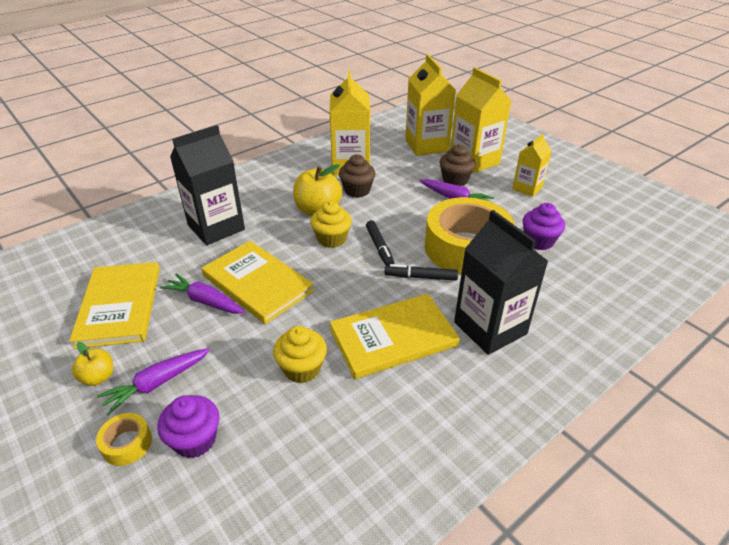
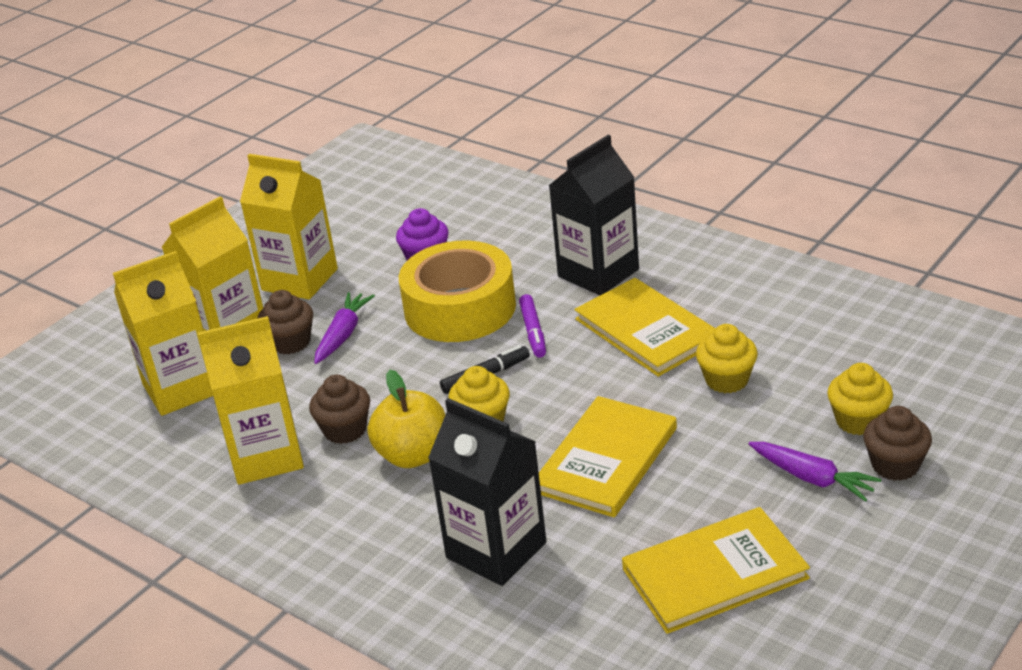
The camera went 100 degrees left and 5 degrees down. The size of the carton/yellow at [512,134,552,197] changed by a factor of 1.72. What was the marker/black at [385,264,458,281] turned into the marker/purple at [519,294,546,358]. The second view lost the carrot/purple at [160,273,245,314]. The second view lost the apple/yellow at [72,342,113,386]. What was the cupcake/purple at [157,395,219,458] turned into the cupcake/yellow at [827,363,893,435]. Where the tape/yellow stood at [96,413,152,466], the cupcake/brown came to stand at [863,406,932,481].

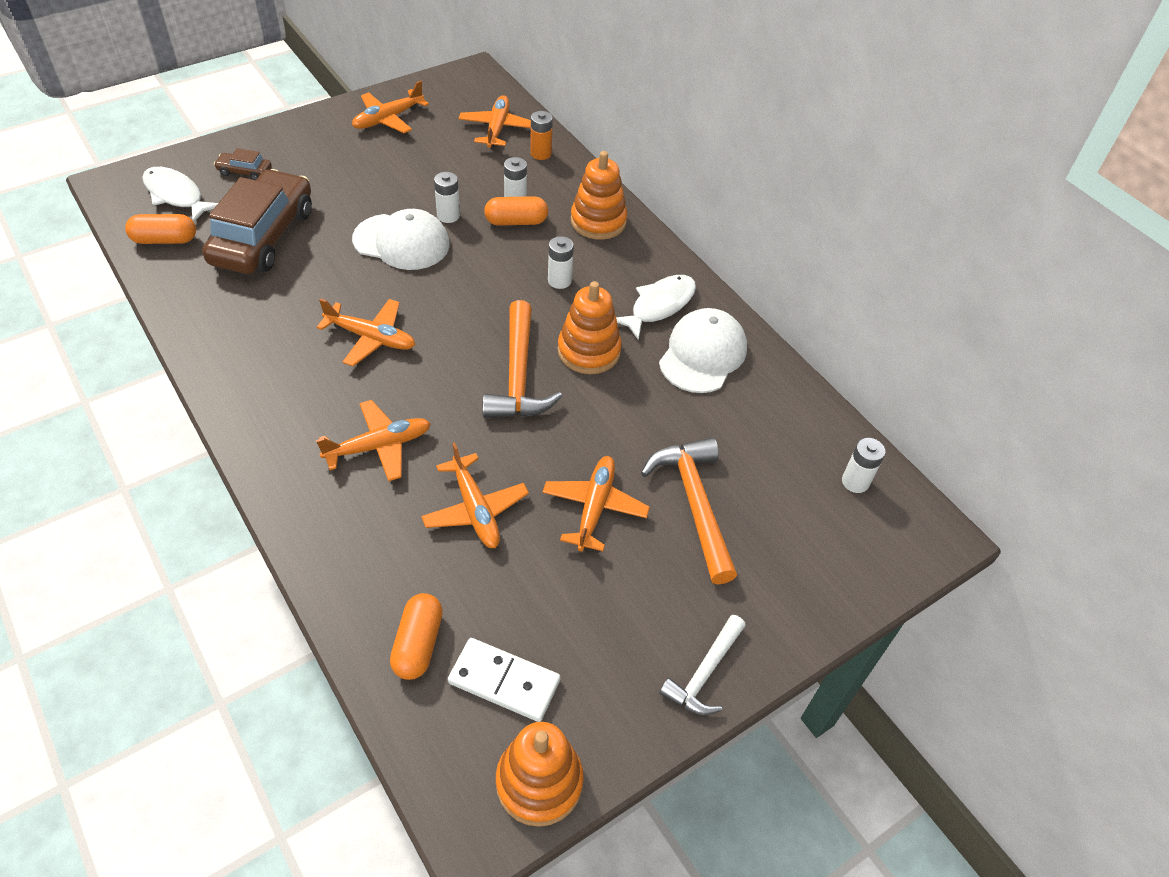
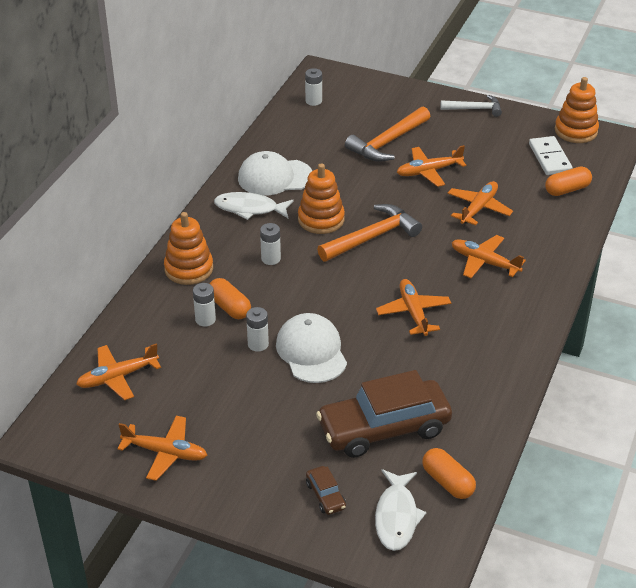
The camera went 120 degrees left and 10 degrees down. The second view lost the battery/orange at [530,111,553,160].

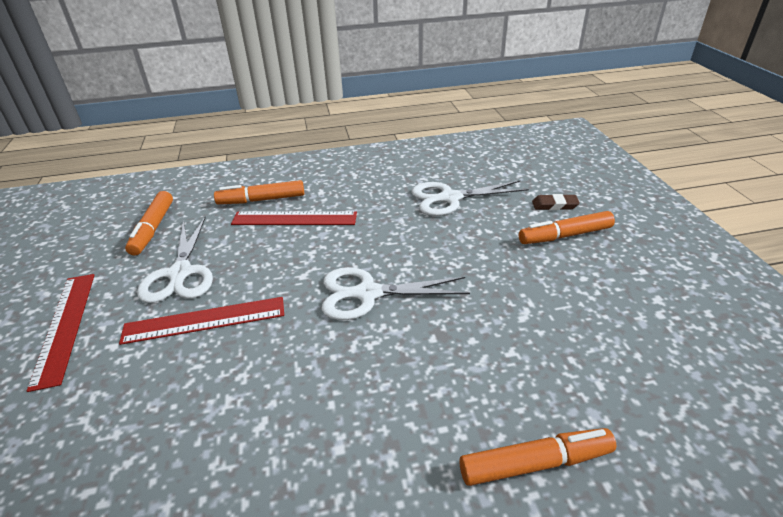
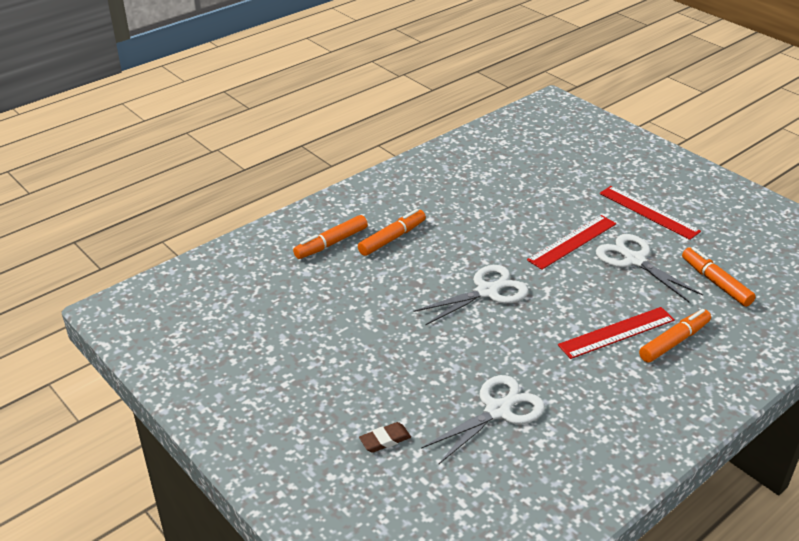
The camera went 150 degrees right and 0 degrees up. The marker/orange ended up elsewhere, having gone from [519,211,615,244] to [358,209,426,256].

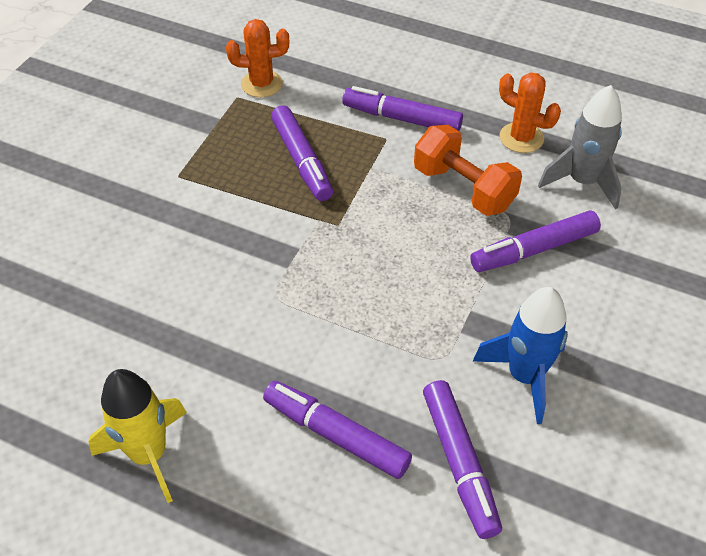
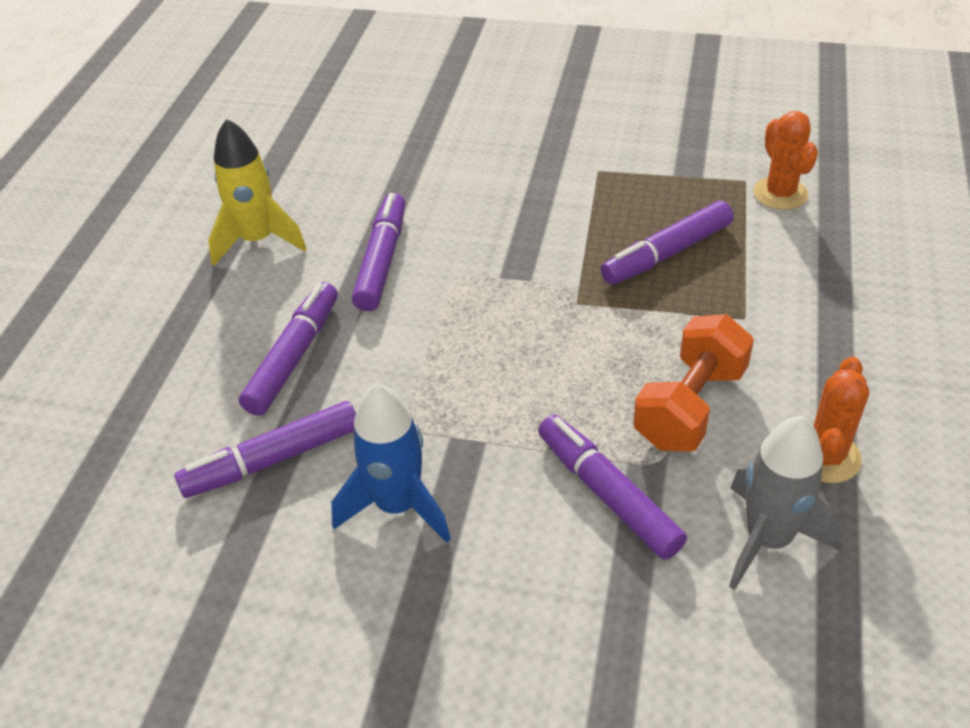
The camera went 80 degrees right and 5 degrees down. The marker/purple ended up elsewhere, having gone from [342,86,463,131] to [352,193,405,311].

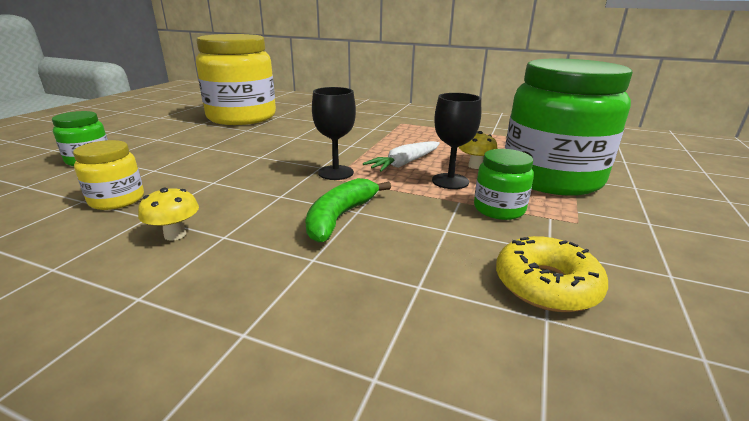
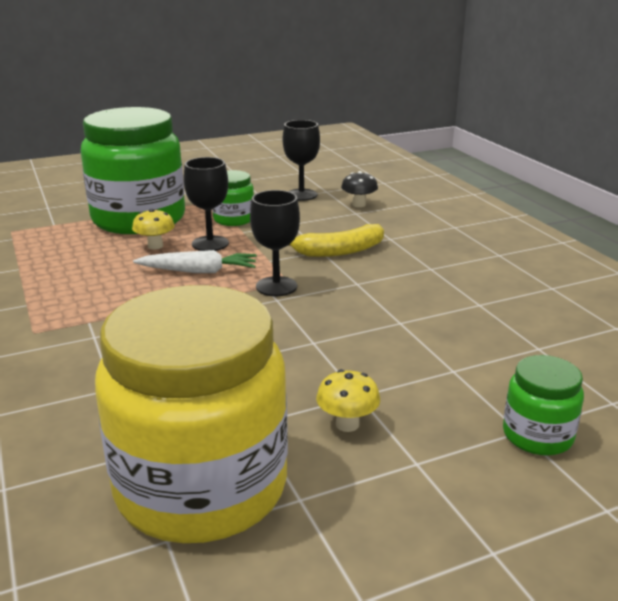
The camera went 135 degrees left and 0 degrees up. The second view lost the jar/yellow at [73,140,144,210]. What was the banana/green at [305,178,391,243] turned into the banana/yellow at [288,224,384,257]. The mushroom/yellow ended up elsewhere, having gone from [138,188,199,241] to [316,369,380,432]. Where the donut/yellow stood at [496,236,608,312], the goblet/black came to stand at [283,120,320,201]. The second view gained the mushroom/black at [341,171,378,207].

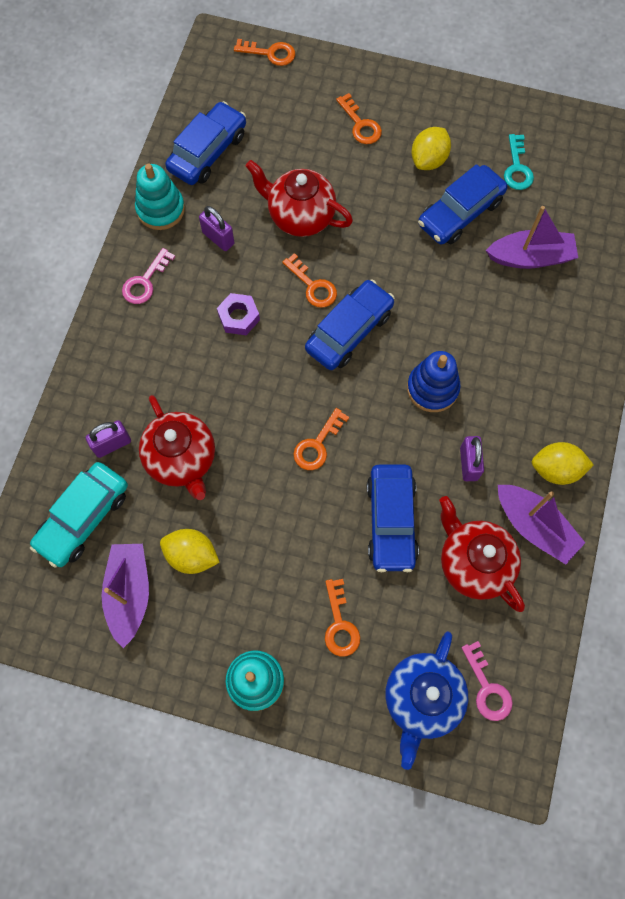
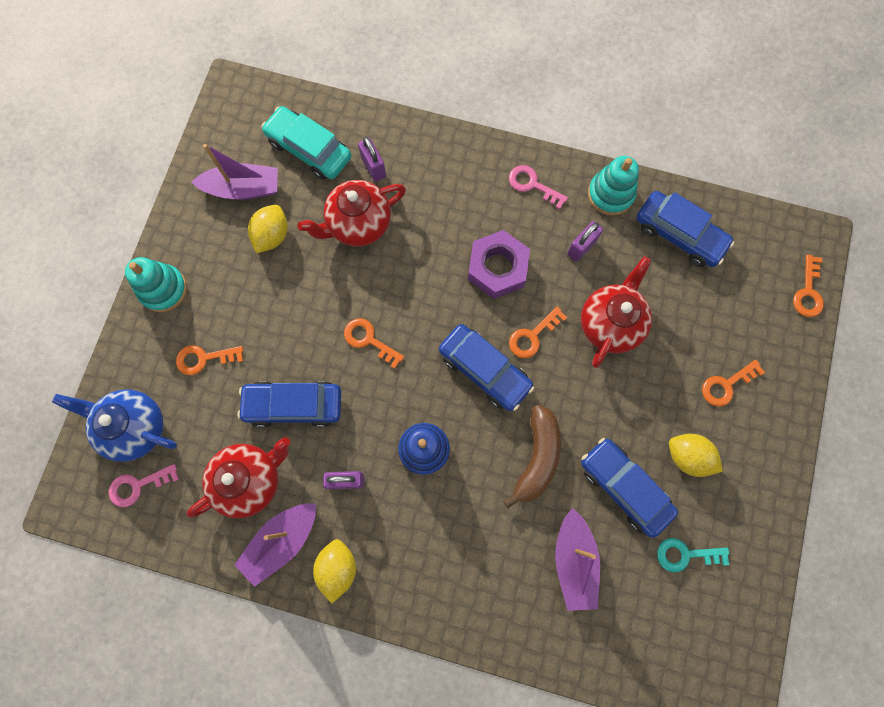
The camera went 90 degrees right and 5 degrees up. The size of the nut/purple at [217,293,260,335] changed by a factor of 1.62. The second view gained the banana/brown at [503,404,561,508].

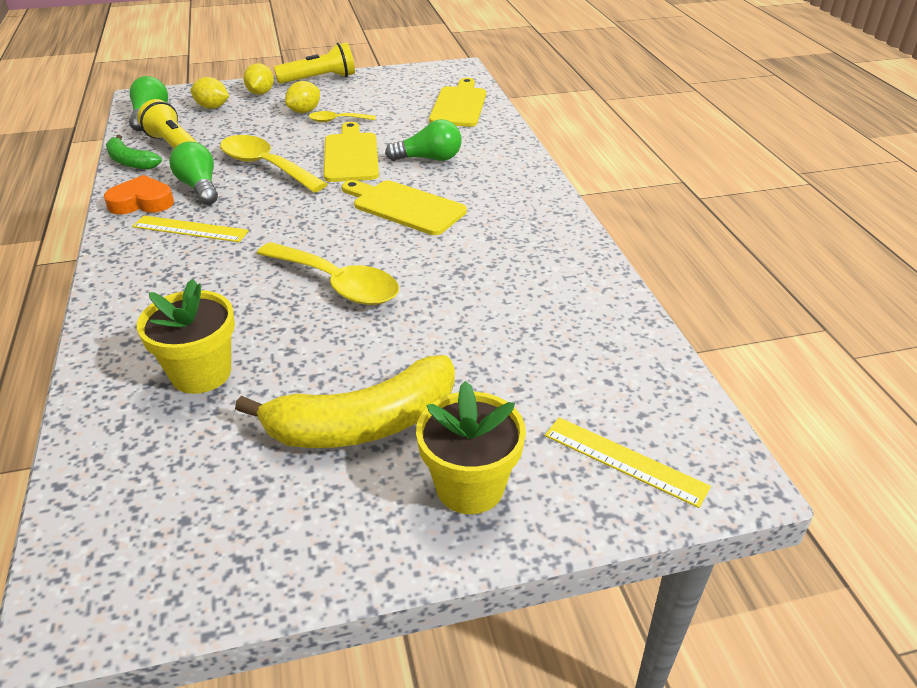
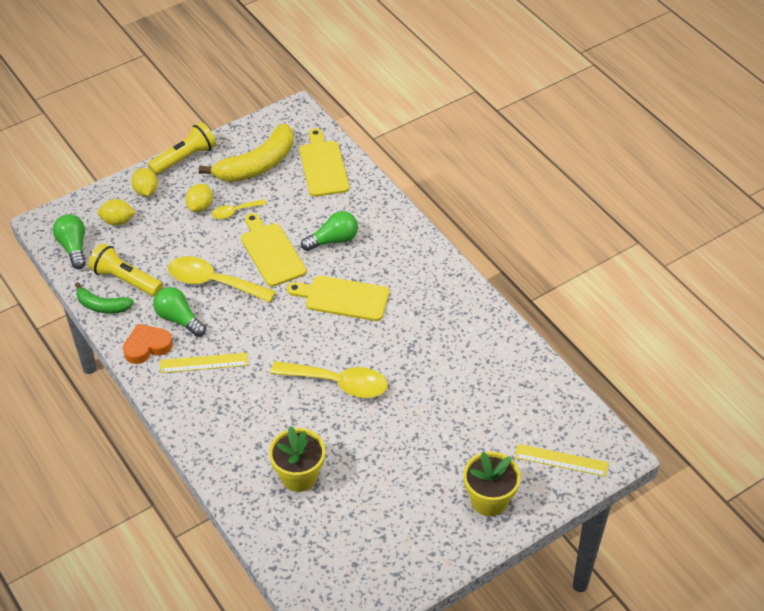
The camera went 20 degrees left and 10 degrees up. The banana/yellow ended up elsewhere, having gone from [235,355,455,448] to [199,123,294,182].

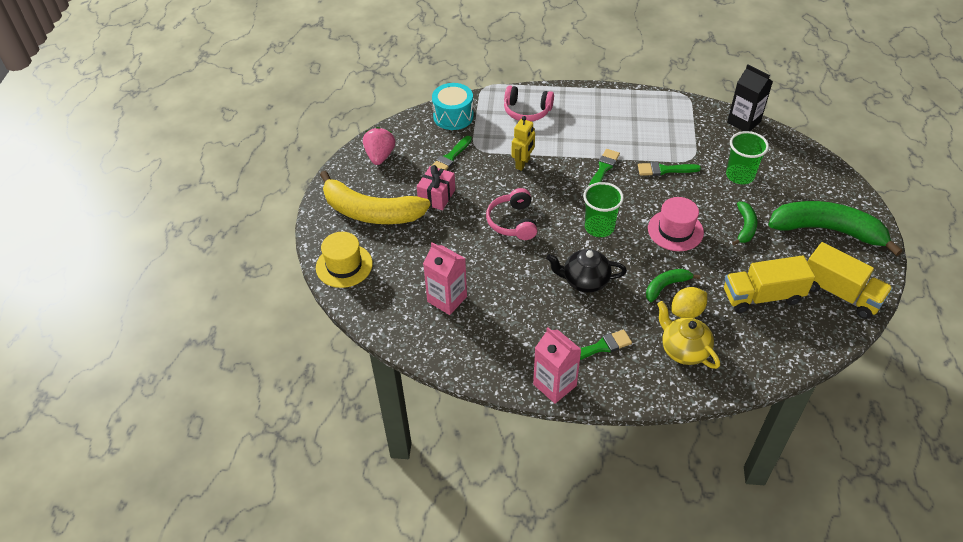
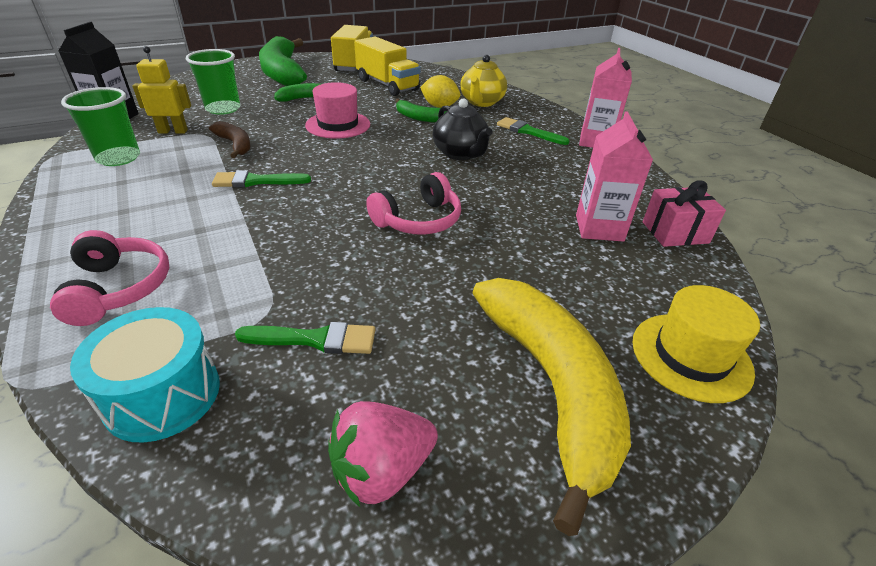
The camera went 125 degrees left and 10 degrees down. The robot/yellow ended up elsewhere, having gone from [512,116,535,171] to [132,46,191,134]. Where the brush/green stood at [638,162,701,176], the banana/brown came to stand at [209,121,251,158]. The gift/pink ended up elsewhere, having gone from [417,165,455,210] to [643,180,726,247]. The cup/green ended up elsewhere, having gone from [583,182,624,237] to [61,87,140,166].

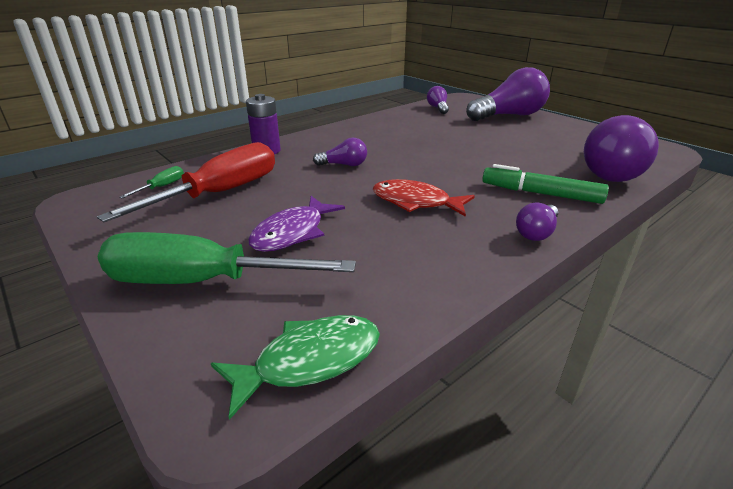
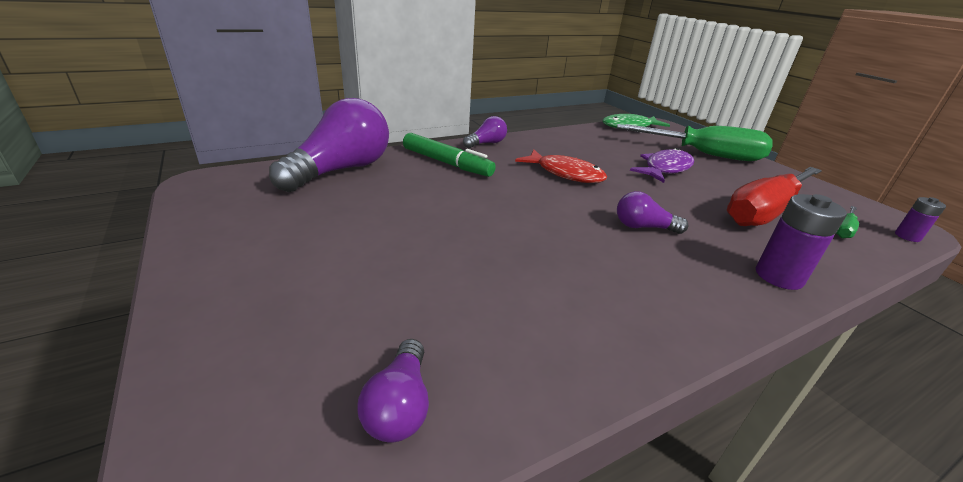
The camera went 170 degrees left and 0 degrees up. The second view lost the light bulb/purple at [466,67,550,121]. The second view gained the battery/purple at [895,197,946,242].

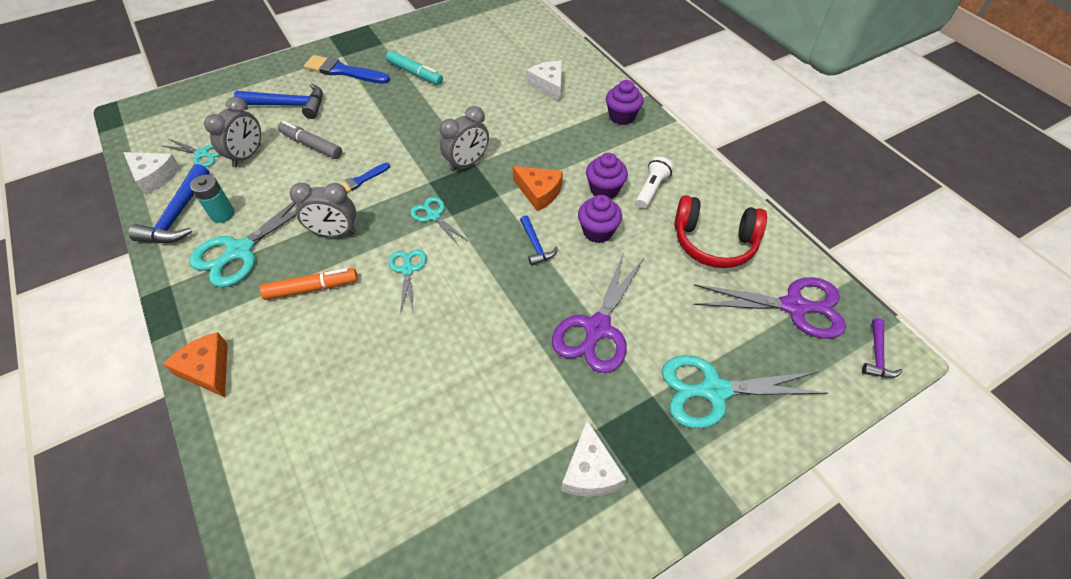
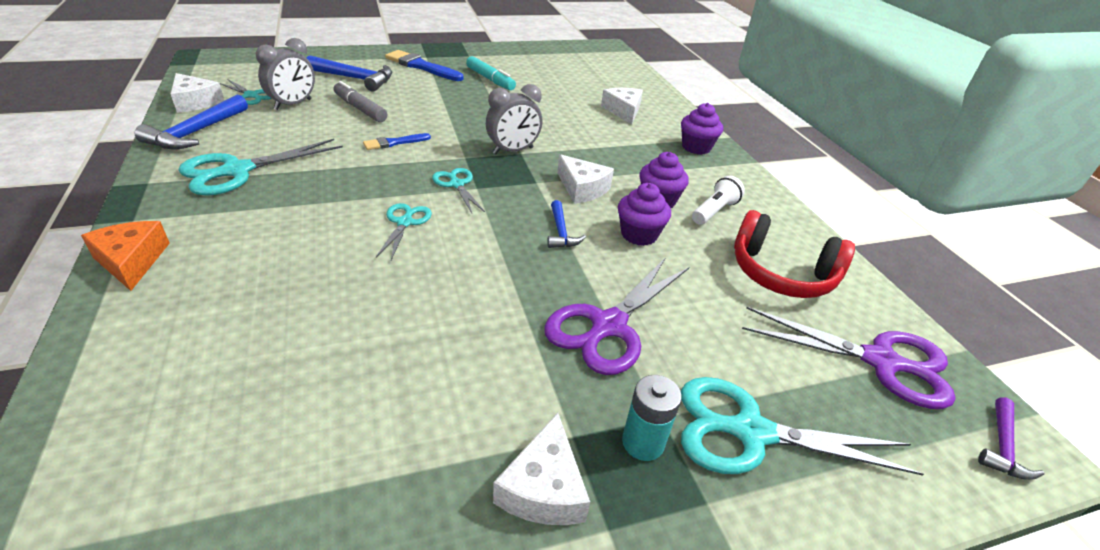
The camera went 10 degrees right and 15 degrees down. What was the cheese/orange at [513,166,563,212] turned into the cheese/white at [557,154,614,204]. The battery/turquoise ended up elsewhere, having gone from [190,175,234,223] to [622,375,682,461]. The second view lost the clock/grey at [290,183,356,237]. The second view lost the marker/orange at [260,268,358,300].

